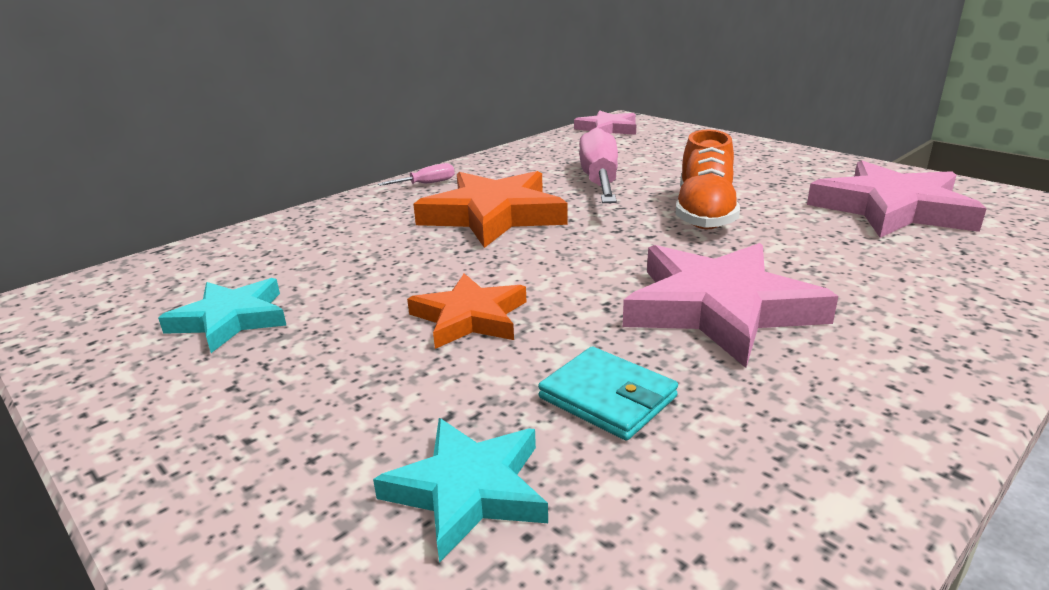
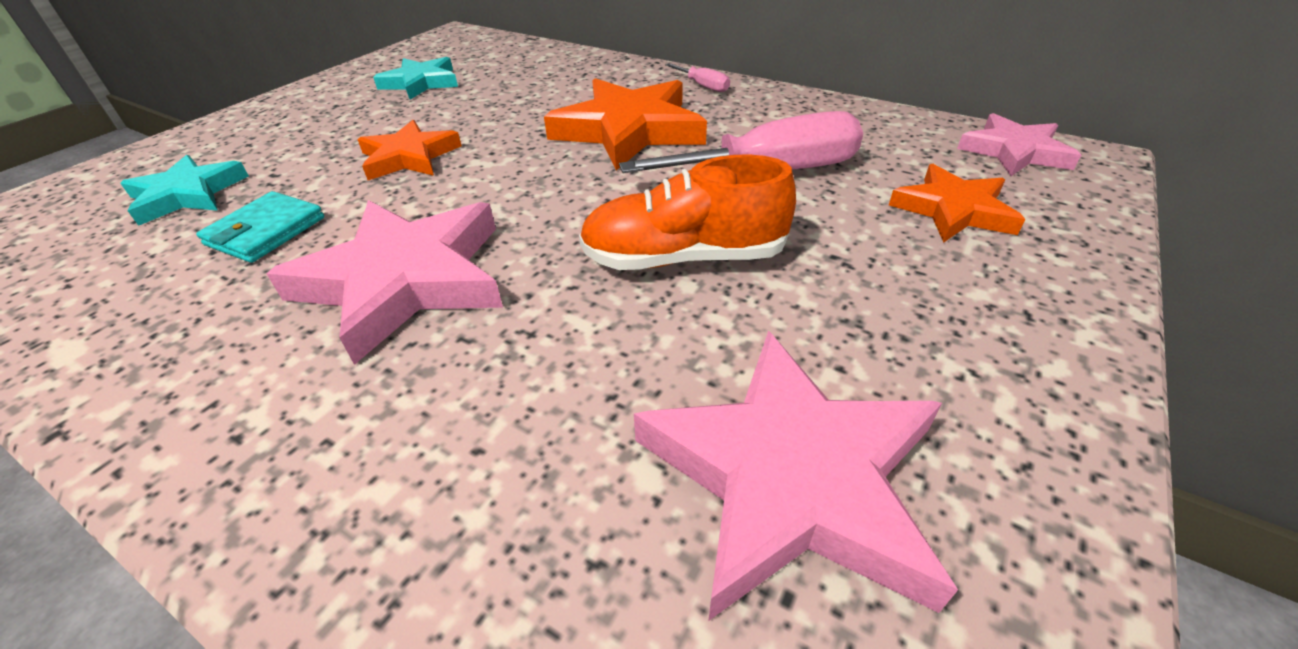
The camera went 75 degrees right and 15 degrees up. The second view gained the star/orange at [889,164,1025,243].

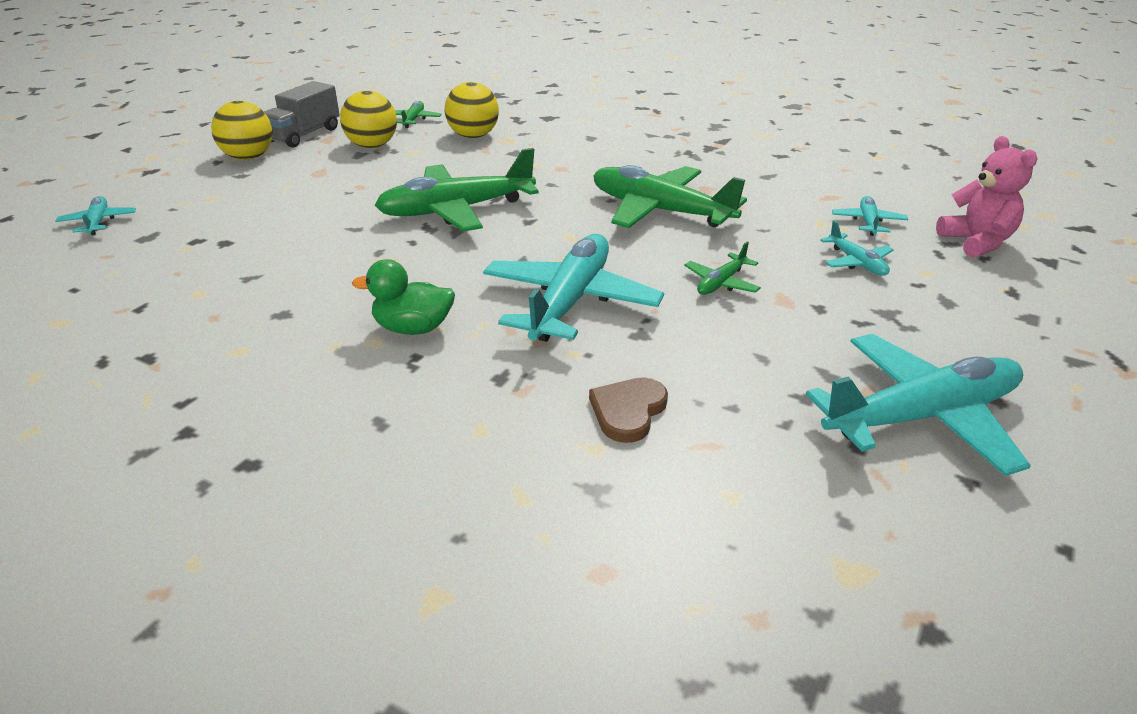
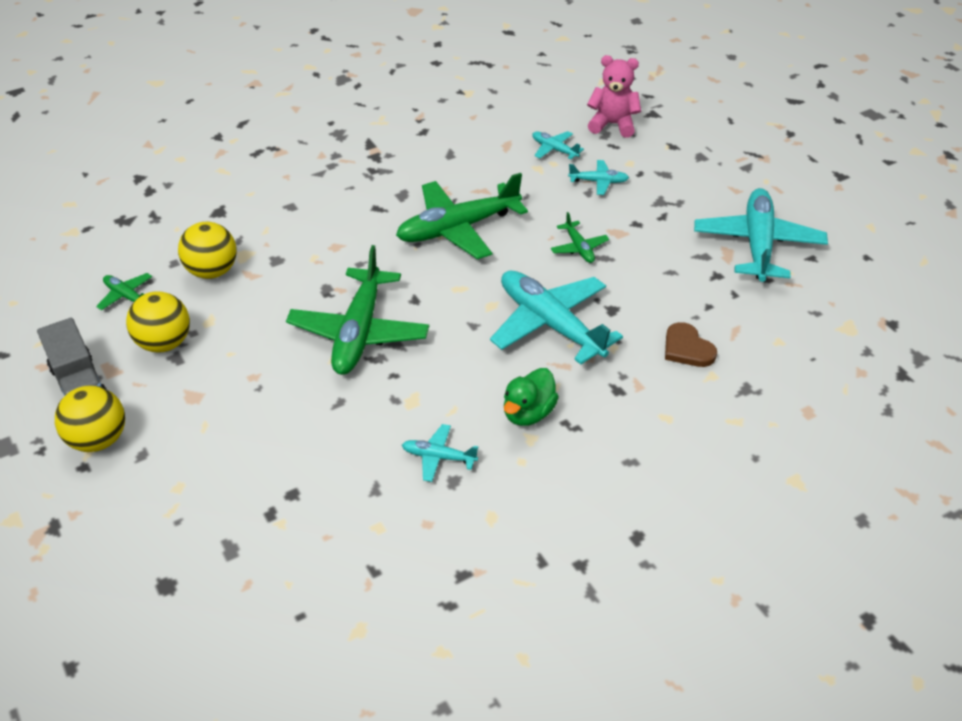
The camera went 60 degrees left and 10 degrees up. The plane/turquoise ended up elsewhere, having gone from [55,196,136,236] to [402,424,478,482].

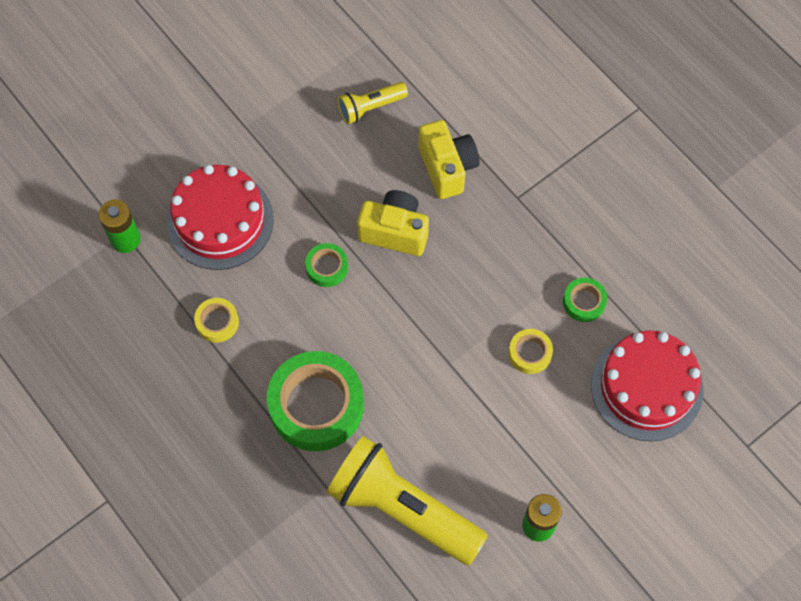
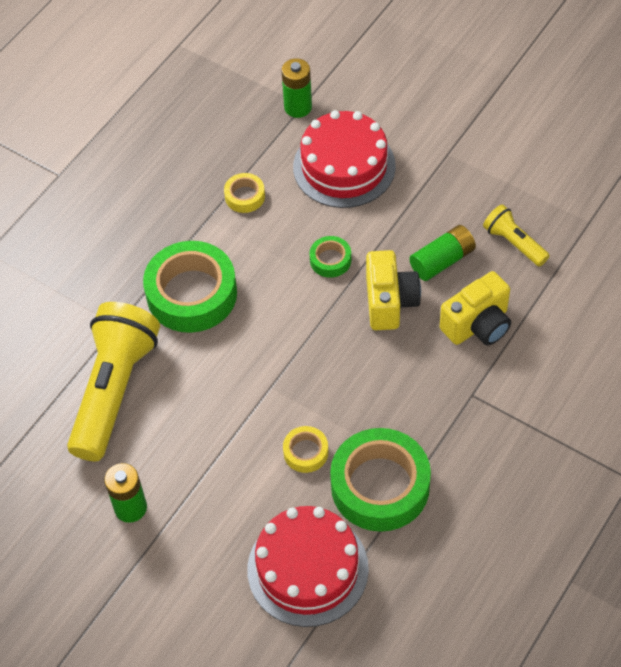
The camera went 75 degrees right and 10 degrees down. The size of the tape/green at [563,278,607,322] changed by a factor of 2.16. The second view gained the battery/green at [410,225,476,281].

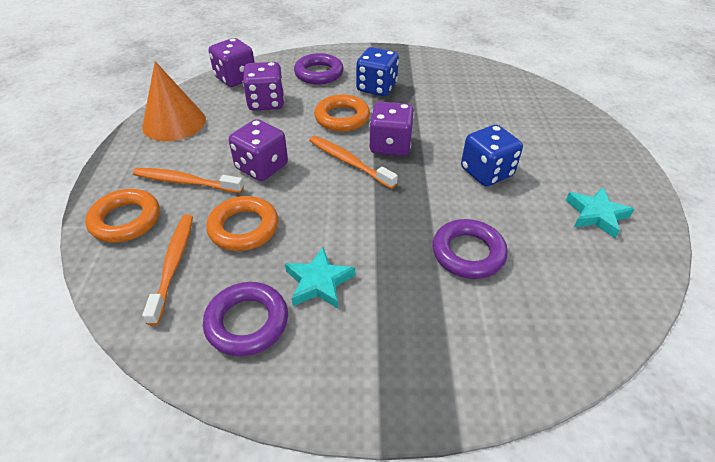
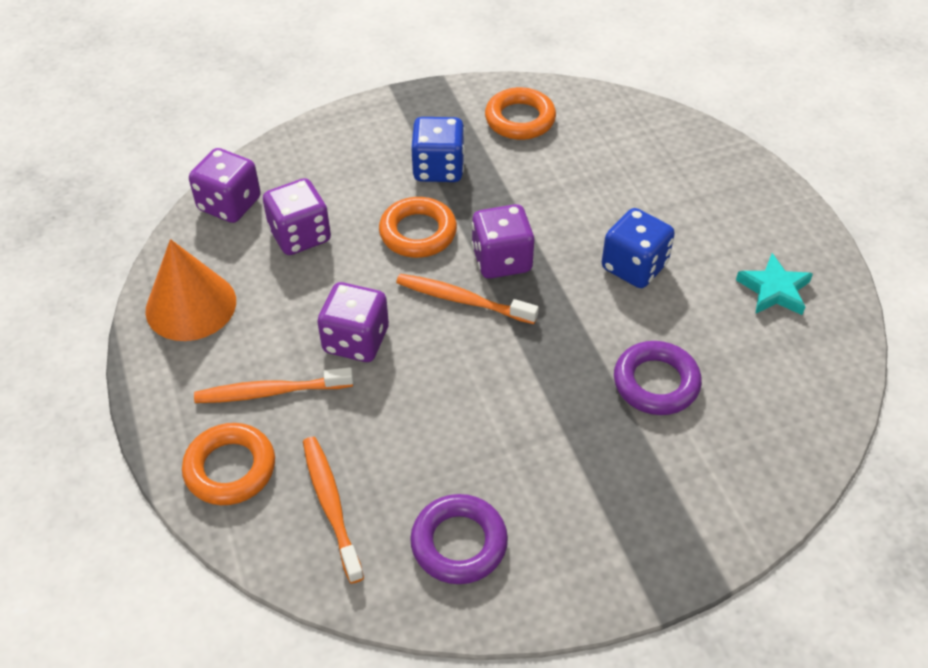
The camera went 20 degrees left and 5 degrees up. The second view lost the ring/purple at [294,53,344,85]. The ring/orange ended up elsewhere, having gone from [206,196,278,251] to [485,87,556,140]. The second view lost the star/turquoise at [285,247,355,308].

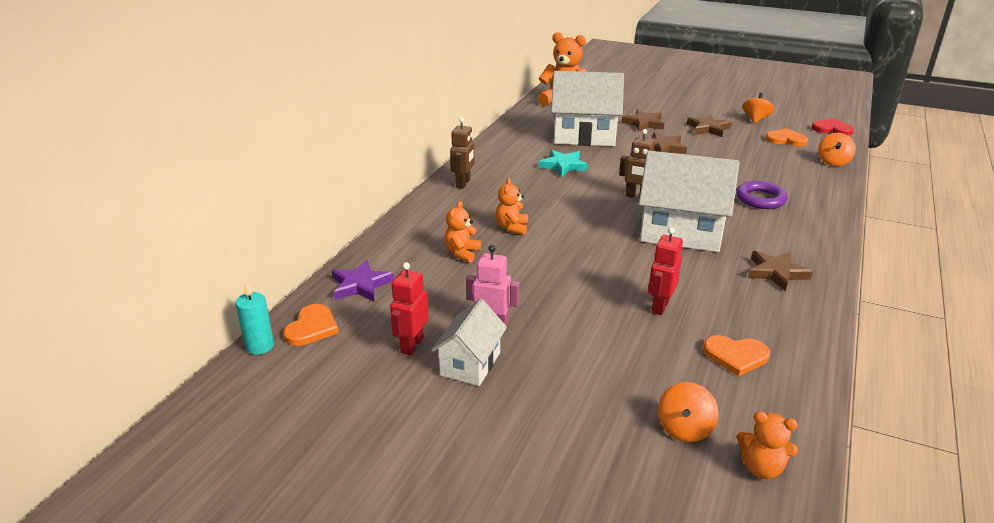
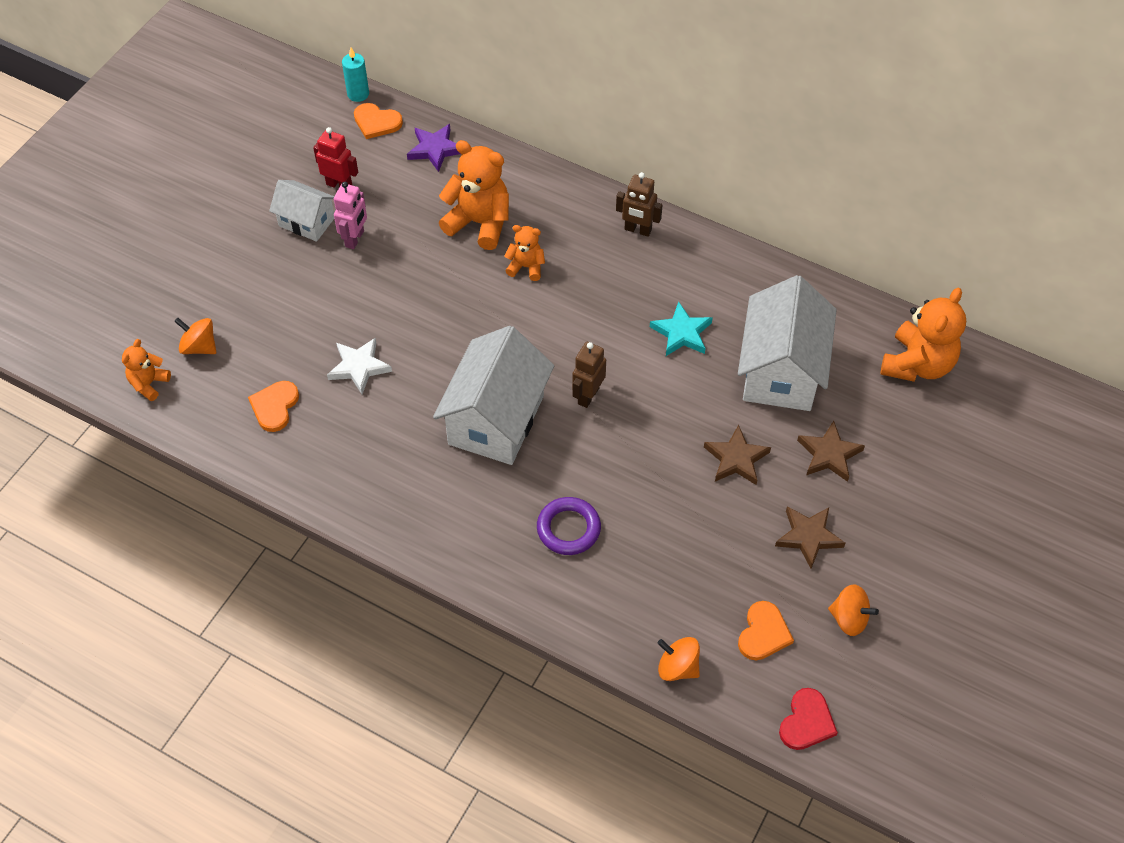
The camera went 95 degrees right and 25 degrees up. The size of the teddy bear/orange at [444,201,481,263] changed by a factor of 1.84. Where the robot/red stood at [648,227,683,315], the star/white came to stand at [327,337,392,394]. The second view lost the star/brown at [748,251,813,291].

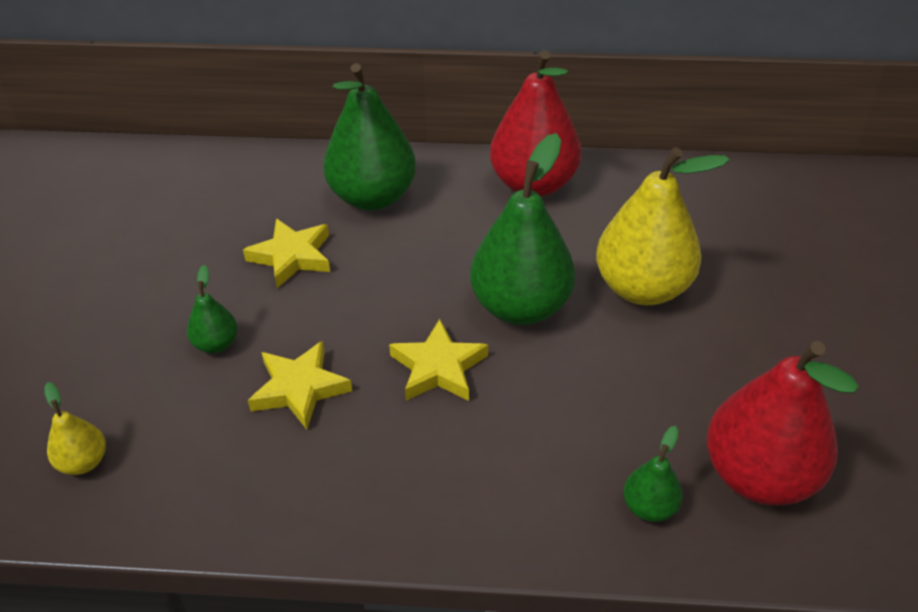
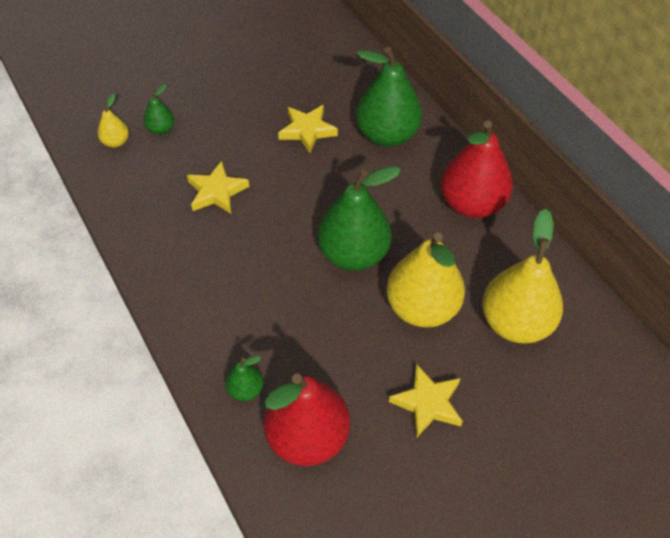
The camera went 55 degrees right and 10 degrees up. The pear/green ended up elsewhere, having gone from [187,265,238,353] to [144,84,174,135]. The star/yellow ended up elsewhere, having gone from [389,319,488,401] to [389,364,463,438]. The second view gained the pear/yellow at [482,208,563,344].

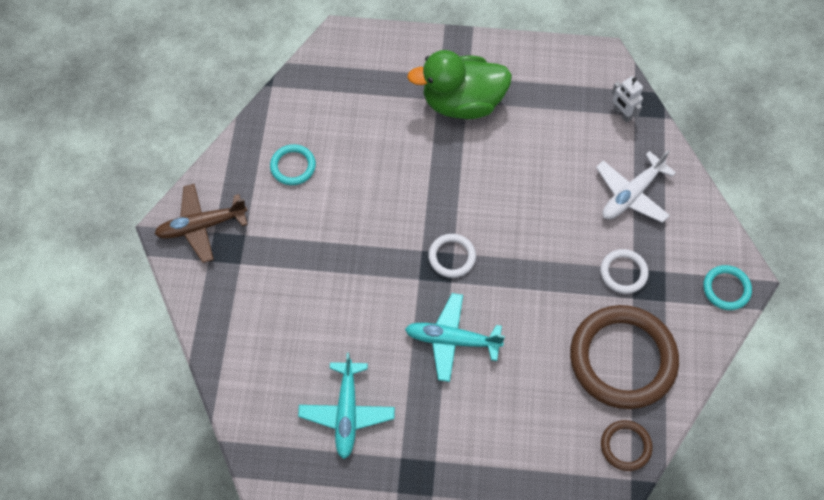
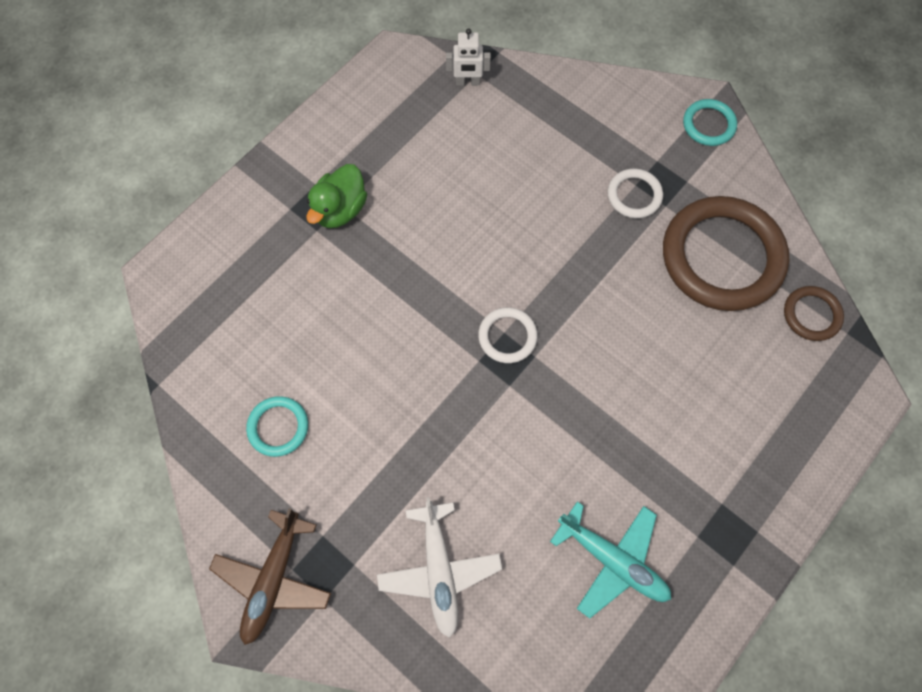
The camera went 55 degrees left and 5 degrees up. The size of the duck/green at [407,50,512,119] changed by a factor of 0.62. The plane/white ended up elsewhere, having gone from [596,150,676,223] to [377,497,502,638]. The second view lost the plane/turquoise at [405,293,505,382].

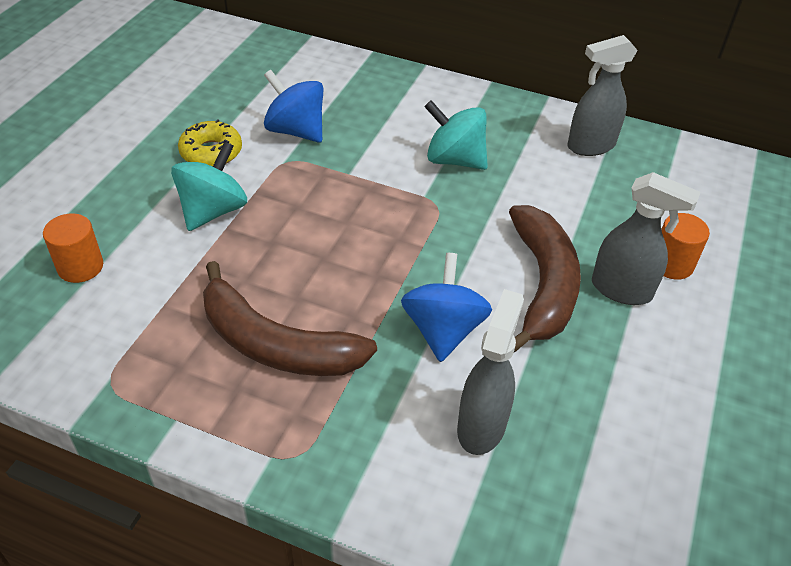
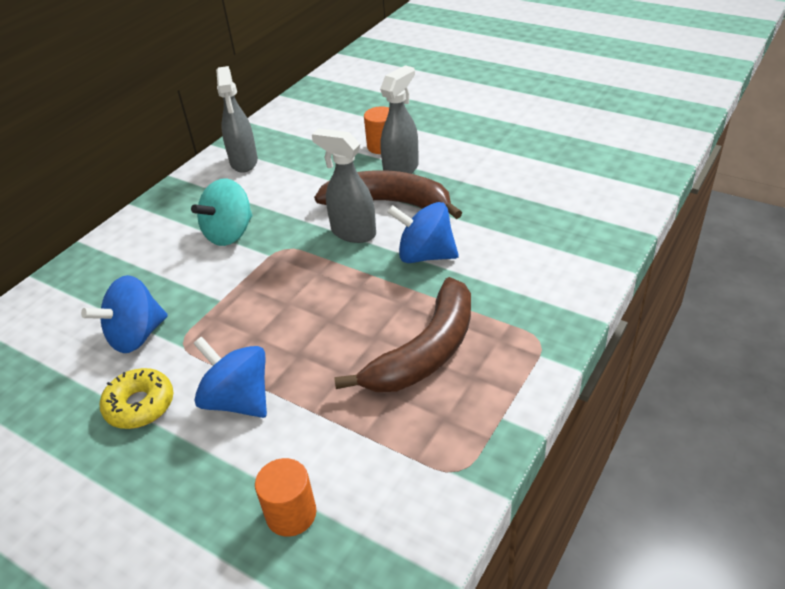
The camera went 75 degrees left and 5 degrees down. What was the spinning top/turquoise at [171,141,247,231] turned into the spinning top/blue at [193,336,267,418]. The spray bottle/grey ended up elsewhere, having gone from [457,289,524,455] to [312,128,376,243].

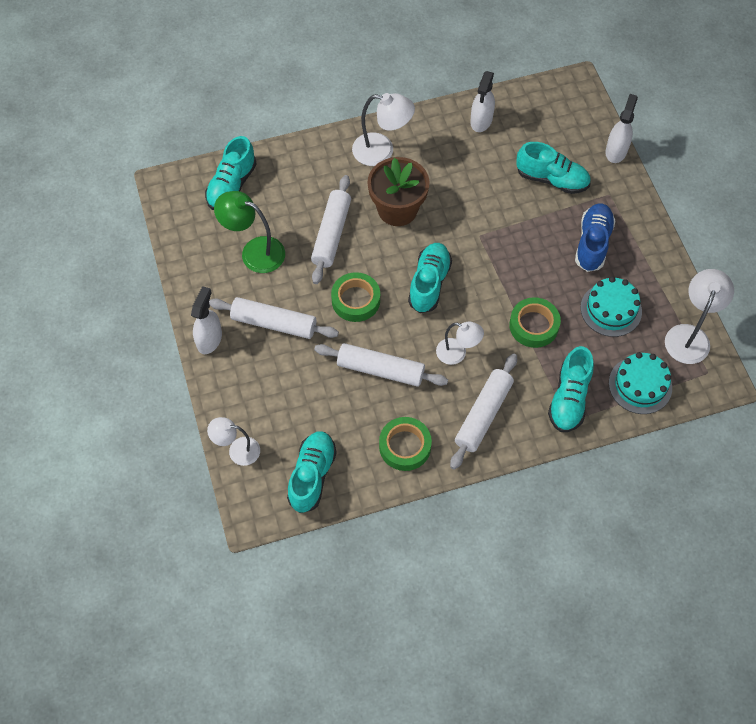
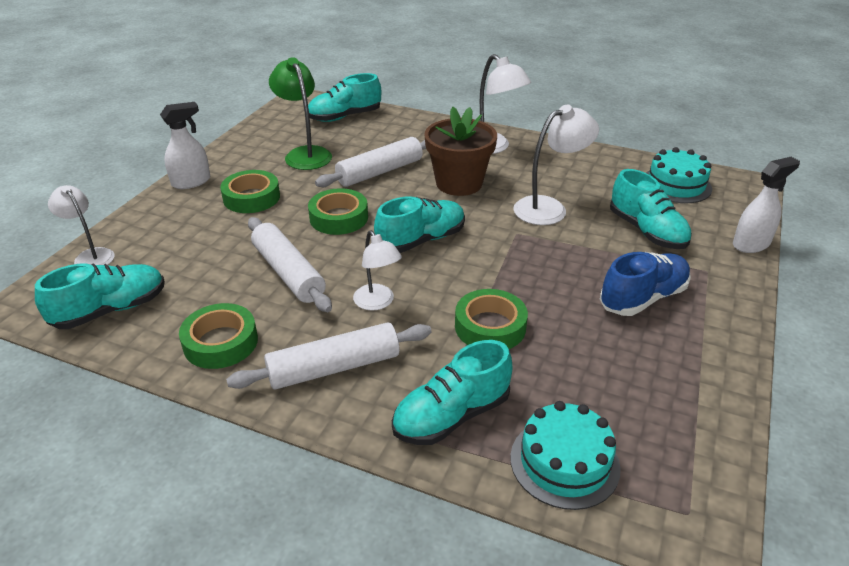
The camera went 40 degrees right and 25 degrees down. The second view lost the spray bottle/white at [470,71,495,132]. The lamp/white ended up elsewhere, having gone from [665,269,734,364] to [513,105,599,225]. The cake/turquoise ended up elsewhere, having gone from [580,277,642,337] to [646,147,712,203]. Where the rolling pin/white stood at [209,297,339,339], the tape/green came to stand at [220,170,280,213].

